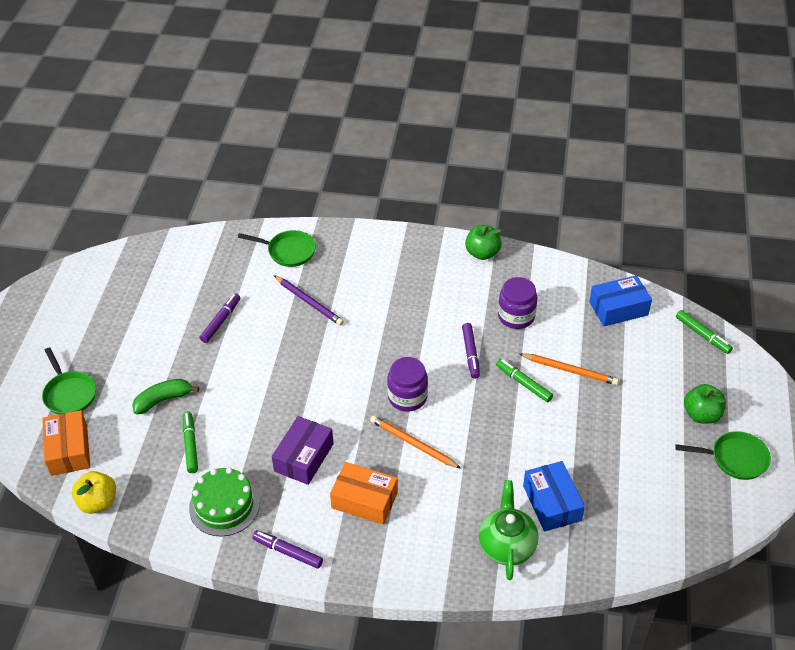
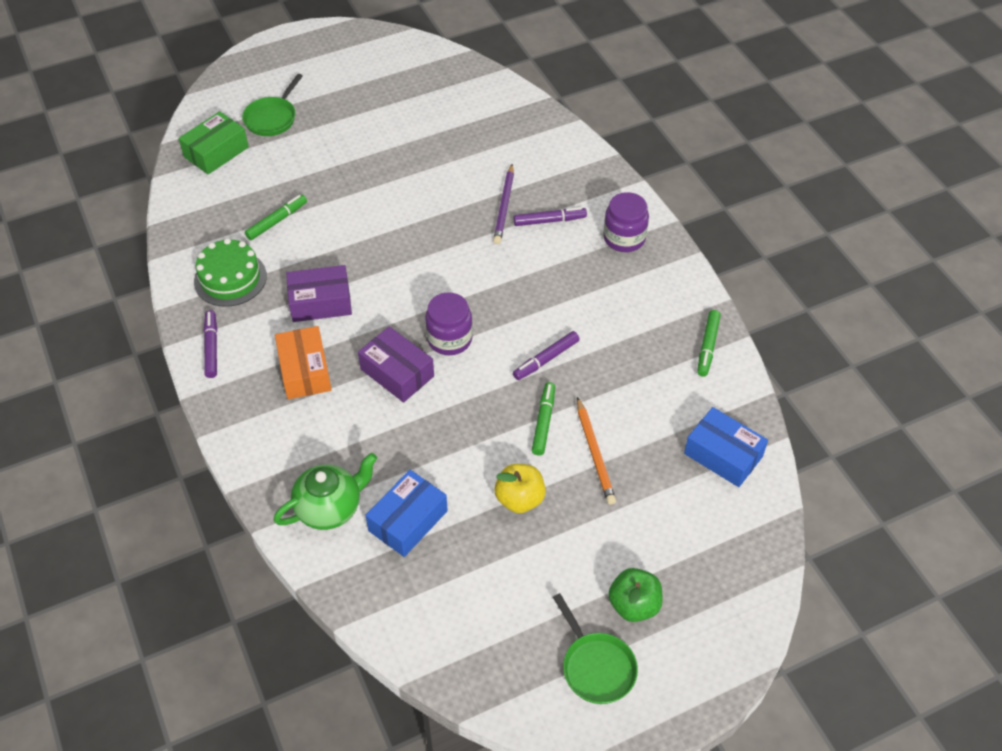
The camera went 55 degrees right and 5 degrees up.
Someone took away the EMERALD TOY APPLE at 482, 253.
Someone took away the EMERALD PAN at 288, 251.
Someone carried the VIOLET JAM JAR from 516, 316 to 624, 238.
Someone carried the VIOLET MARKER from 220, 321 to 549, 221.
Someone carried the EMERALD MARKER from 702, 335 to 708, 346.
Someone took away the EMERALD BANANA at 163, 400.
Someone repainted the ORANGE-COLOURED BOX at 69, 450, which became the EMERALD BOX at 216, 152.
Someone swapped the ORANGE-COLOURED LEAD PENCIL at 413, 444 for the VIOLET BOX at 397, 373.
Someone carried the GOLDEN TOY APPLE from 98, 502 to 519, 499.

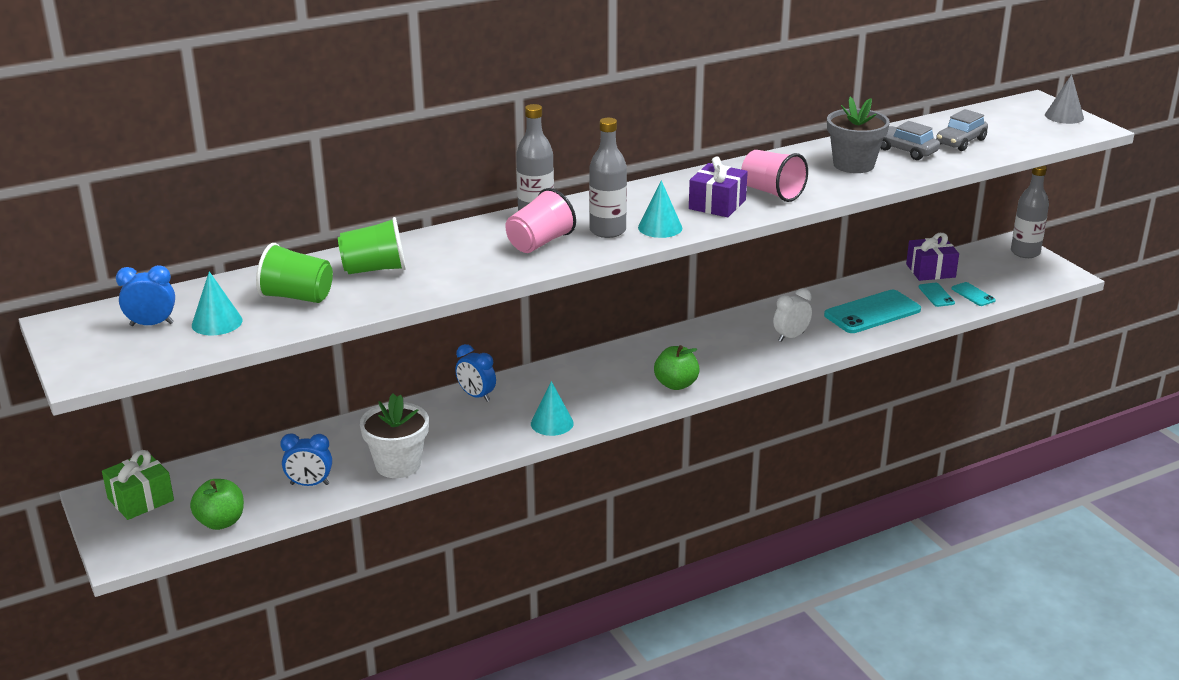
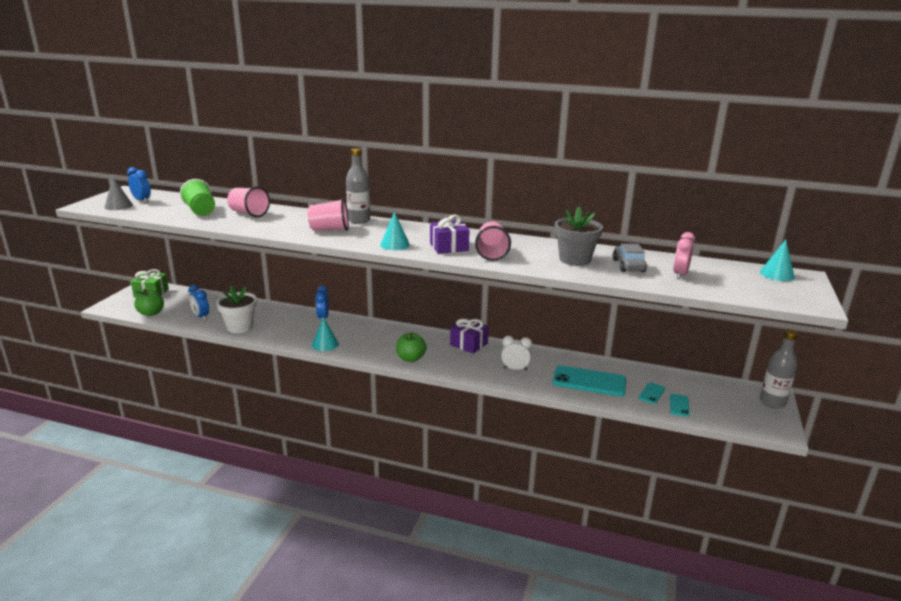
The camera went 45 degrees right and 5 degrees down.
Someone carried the ASH-GREY CONE from 1064, 116 to 118, 206.
Someone swapped the ASH-GREY CAR at 960, 142 for the PINK CLOCK at 680, 275.
Someone took away the ASH-GREY FLASK at 607, 231.
Someone repainted the EMERALD TUMBLER at 374, 269, which became the PINK TUMBLER at 249, 213.
Someone carried the VIOLET GIFT from 930, 271 to 469, 344.
Someone carried the AQUA CONE from 217, 322 to 777, 274.

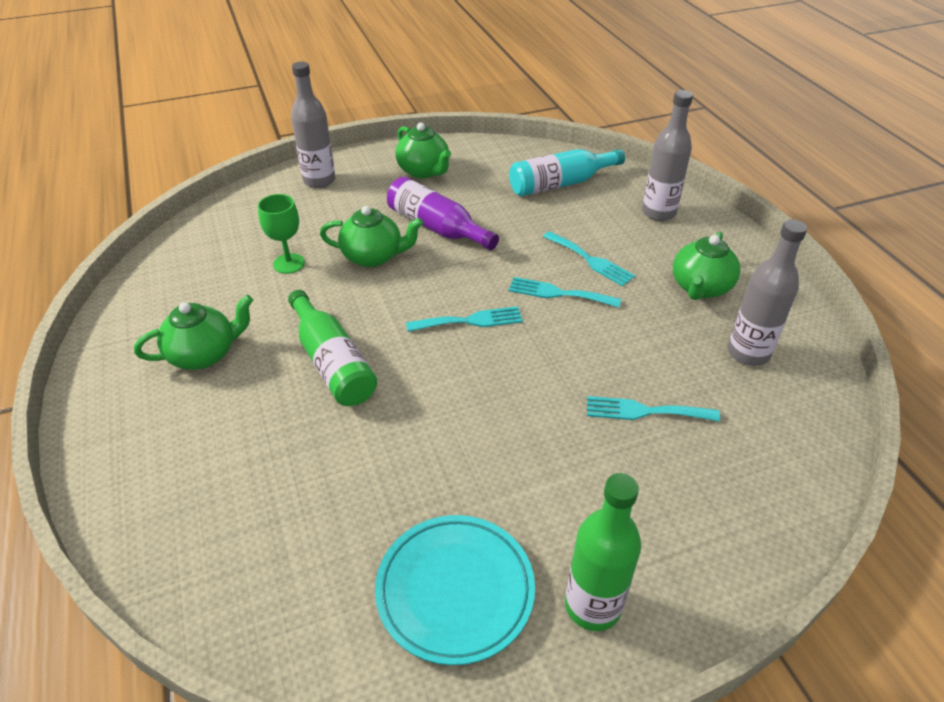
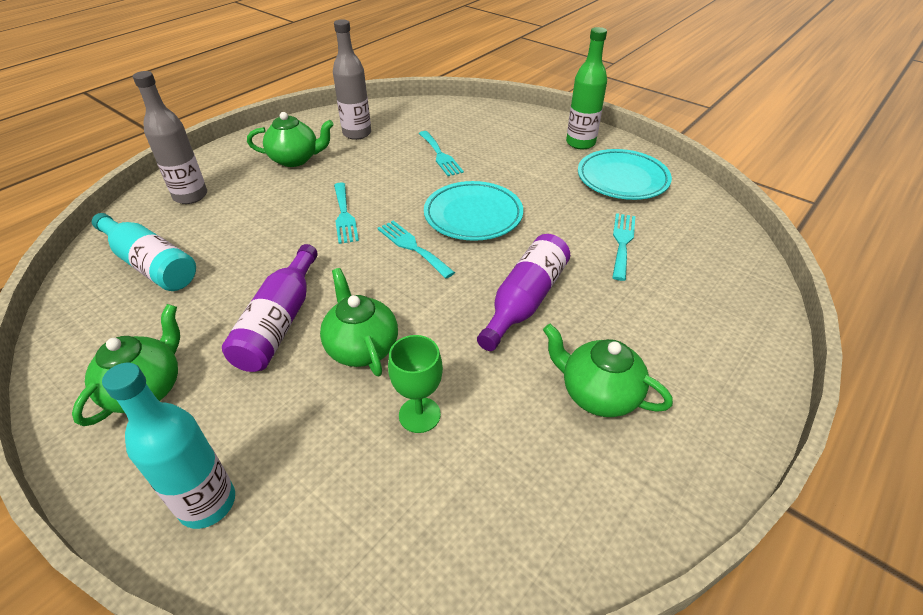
The camera went 120 degrees left and 0 degrees up.
Someone repainted the ASH-GREY FLASK at 319, 180, which became the AQUA FLASK at 207, 503.
Someone carried the AQUA DINNER FORK from 590, 260 to 622, 242.
Someone repainted the EMERALD FLASK at 332, 362, which became the VIOLET FLASK at 525, 300.
Someone put down the AQUA PLATE at 473, 215.

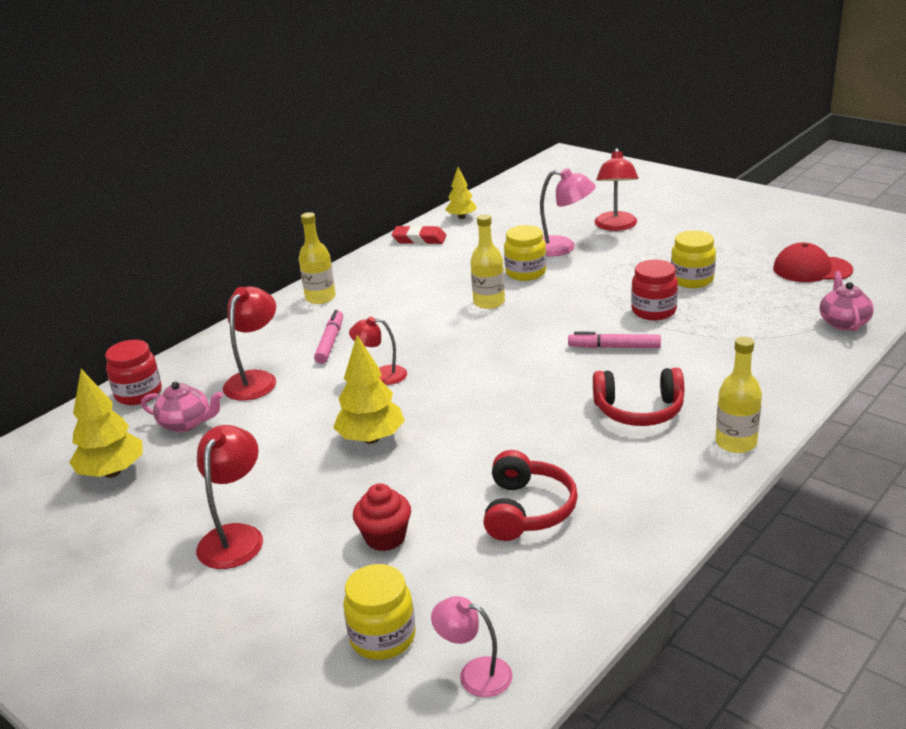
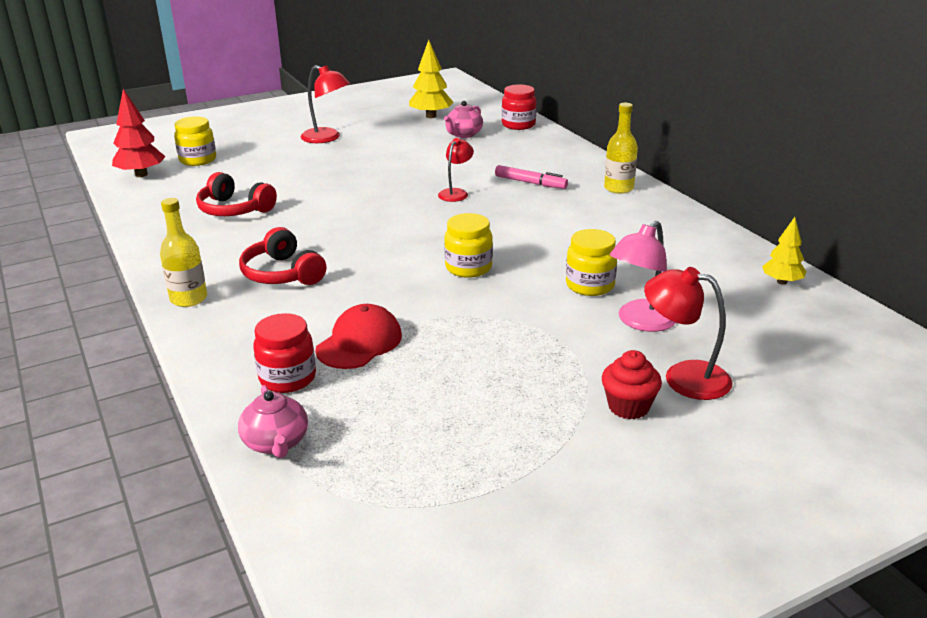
The camera went 110 degrees right and 0 degrees up.
Someone took away the GOLDEN FLASK at 489, 302.
Someone took away the RED ERASER at 419, 239.
Someone carried the GOLDEN JAM JAR from 692, 280 to 468, 268.
Someone carried the RED BASEBALL CAP from 811, 269 to 359, 342.
Someone carried the RED JAM JAR from 653, 311 to 287, 378.
Someone rotated the PINK TEA POT at 843, 322 by 45 degrees clockwise.
Someone took away the RED DESK LAMP at 255, 379.
Someone took away the PINK MARKER at 614, 347.
Someone took away the GOLDEN TOY TREE at 371, 438.
Someone rotated the RED HEADSET at 639, 410 by 60 degrees counterclockwise.
Someone carried the RED CUPCAKE from 385, 537 to 628, 407.
Someone swapped the PINK DESK LAMP at 475, 674 for the RED TOY TREE at 141, 174.

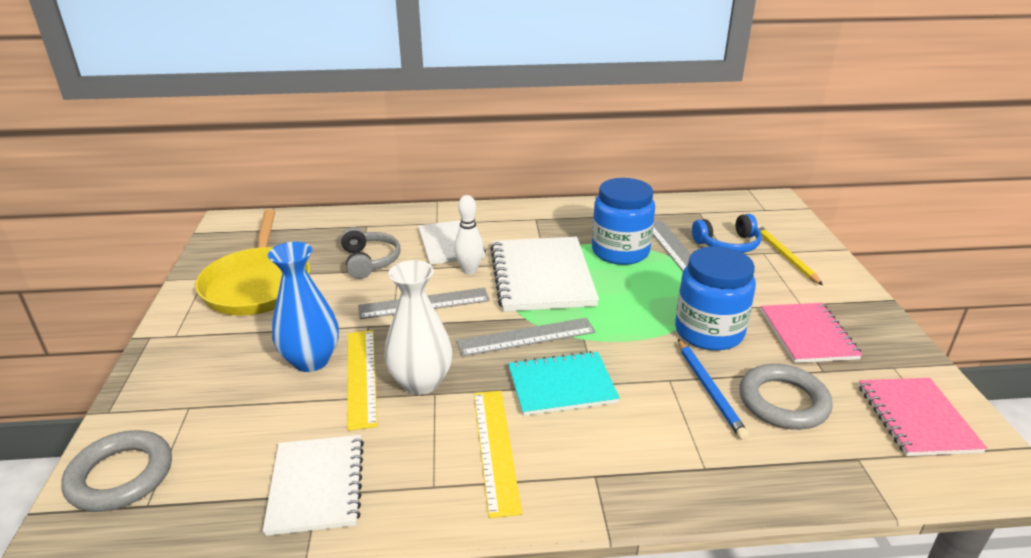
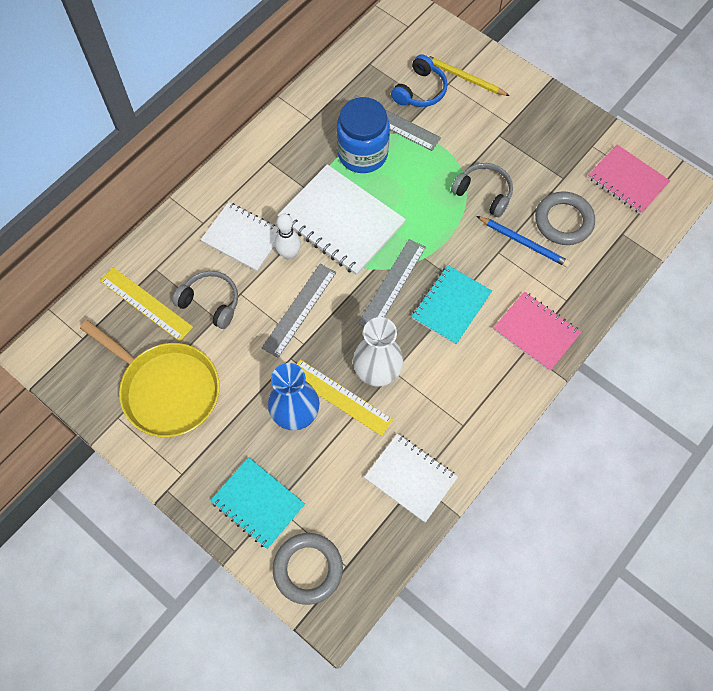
The camera went 45 degrees left and 35 degrees up.
Someone swapped the ROYAL BLUE JAM JAR at 709, 332 for the ASH-GREY HEADSET at 483, 193.
Someone carried the PINK NOTEBOOK from 807, 335 to 536, 332.
Someone carried the GOLDEN RULER from 496, 449 to 146, 303.
Someone put down the AQUA NOTEBOOK at 258, 503.

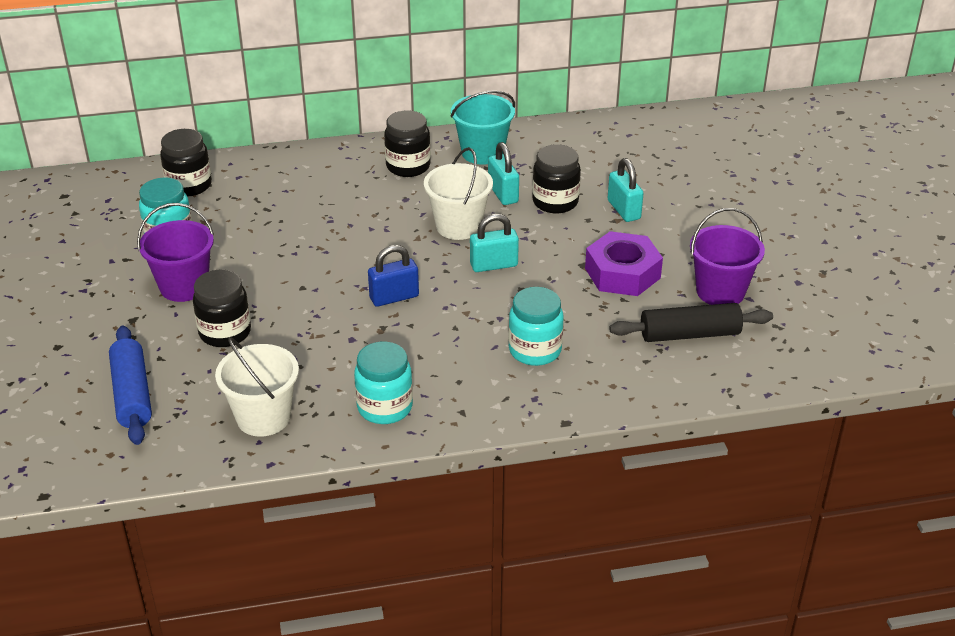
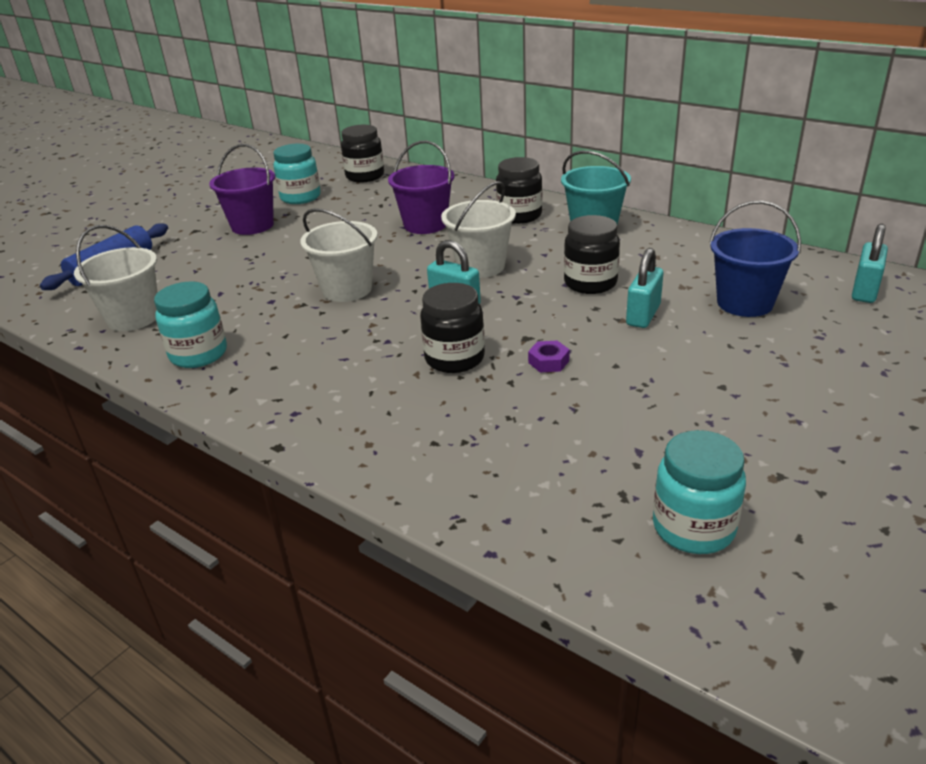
The camera went 50 degrees right and 5 degrees down.
Someone carried the AQUA SMALL LOCK from 503, 193 to 864, 291.
Someone carried the VIOLET PAIL from 720, 291 to 425, 225.
Someone scaled the VIOLET HEXAGON NUT at 622, 273 by 0.43.
Someone swapped the ROYAL BLUE SMALL LOCK at 394, 297 for the WHITE PAIL at 347, 289.
Someone carried the BLACK JAM JAR from 225, 332 to 454, 359.
Someone carried the AQUA JAM JAR from 535, 350 to 693, 528.
Someone took away the BLACK PASTRY ROLLER at 689, 334.
Someone put down the ROYAL BLUE PAIL at 745, 303.

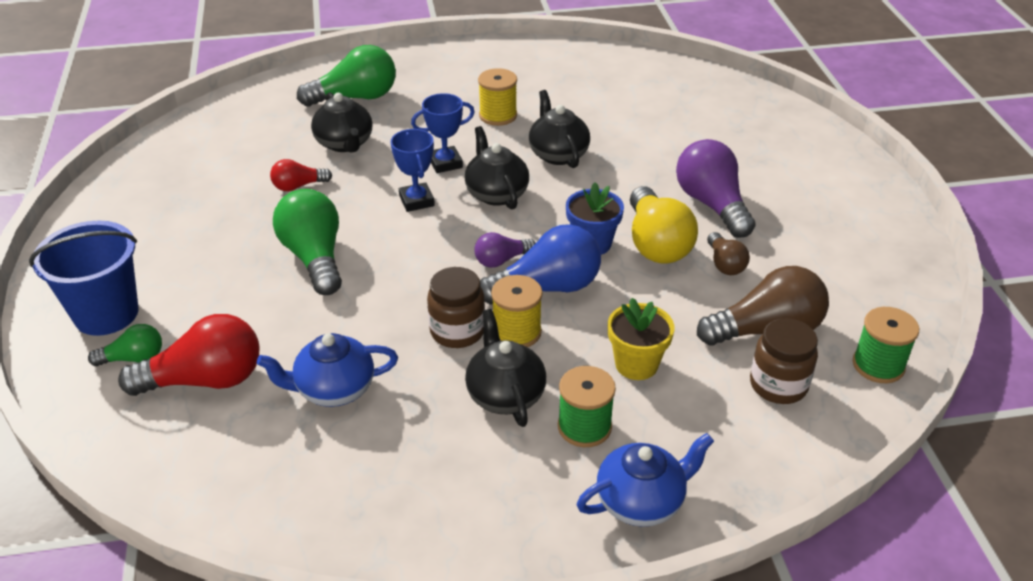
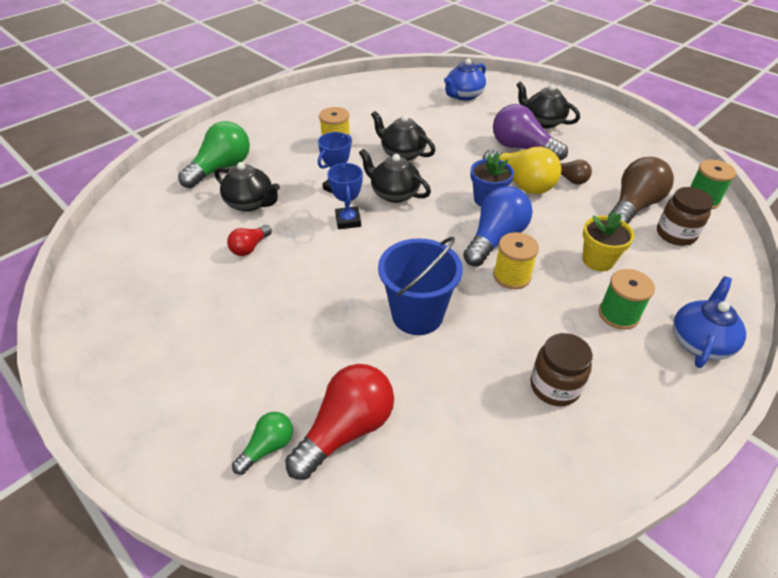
The camera went 35 degrees left and 5 degrees up.
Someone rotated the ROYAL BLUE AWARD CUP at 416, 201 by 45 degrees clockwise.
Someone took away the EMERALD BULB at 314, 257.
Someone carried the ROYAL BLUE PAIL from 106, 314 to 417, 315.
Someone took away the VIOLET BULB at 501, 260.
Someone carried the BROWN JAM JAR from 457, 331 to 554, 386.
Someone carried the BLACK TEA POT from 505, 394 to 543, 122.
Someone carried the ROYAL BLUE TEA POT from 334, 389 to 463, 95.

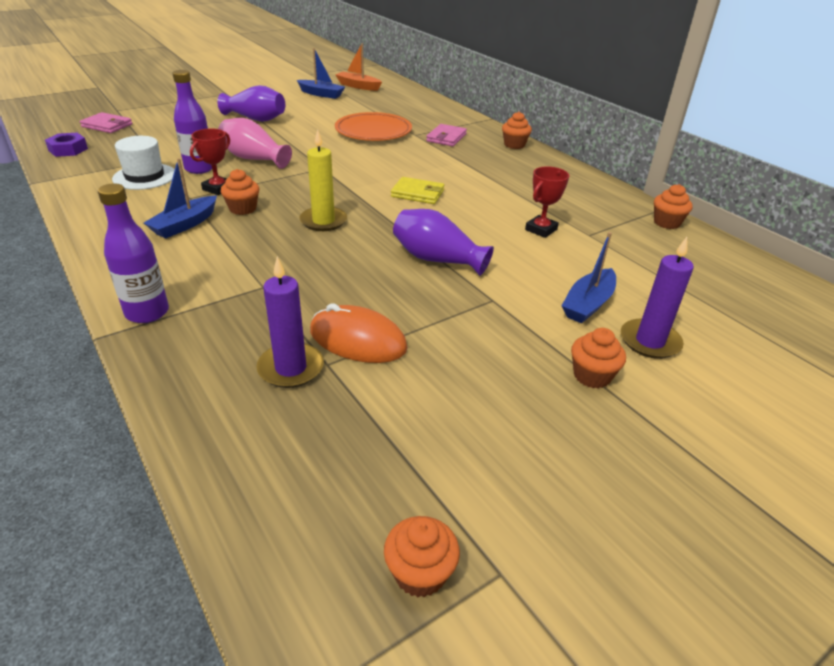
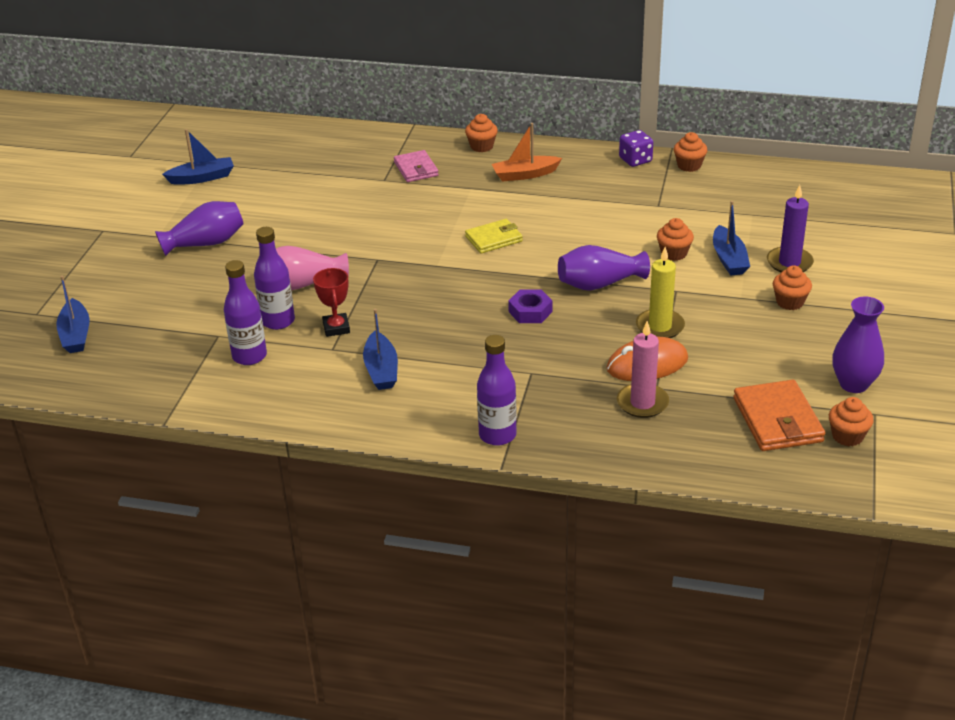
The camera went 40 degrees left and 0 degrees up.
Someone carried the ORANGE-COLOURED BOAT from 358, 86 to 525, 174.
Someone swapped the PINK WALLET at 107, 125 for the ROYAL BLUE BOAT at 76, 334.
Someone took away the ORANGE-COLOURED PLATE at 373, 131.
Someone carried the GOLDEN CANDLE from 323, 221 to 660, 326.
Someone carried the VIOLET HEXAGON NUT from 68, 150 to 530, 311.
Someone swapped the WHITE TALL HAT at 144, 176 for the VIOLET FLASK at 249, 356.
Someone took away the RED AWARD CUP at 541, 229.
Someone carried the ORANGE-COLOURED CUPCAKE from 243, 209 to 674, 253.
Someone repainted the VIOLET CANDLE at 291, 368, which became the PINK CANDLE at 642, 403.
Someone put down the VIOLET GAME DIE at 635, 160.
Someone put down the VIOLET TALL VASE at 853, 384.
Someone put down the ORANGE-COLOURED WALLET at 777, 420.

